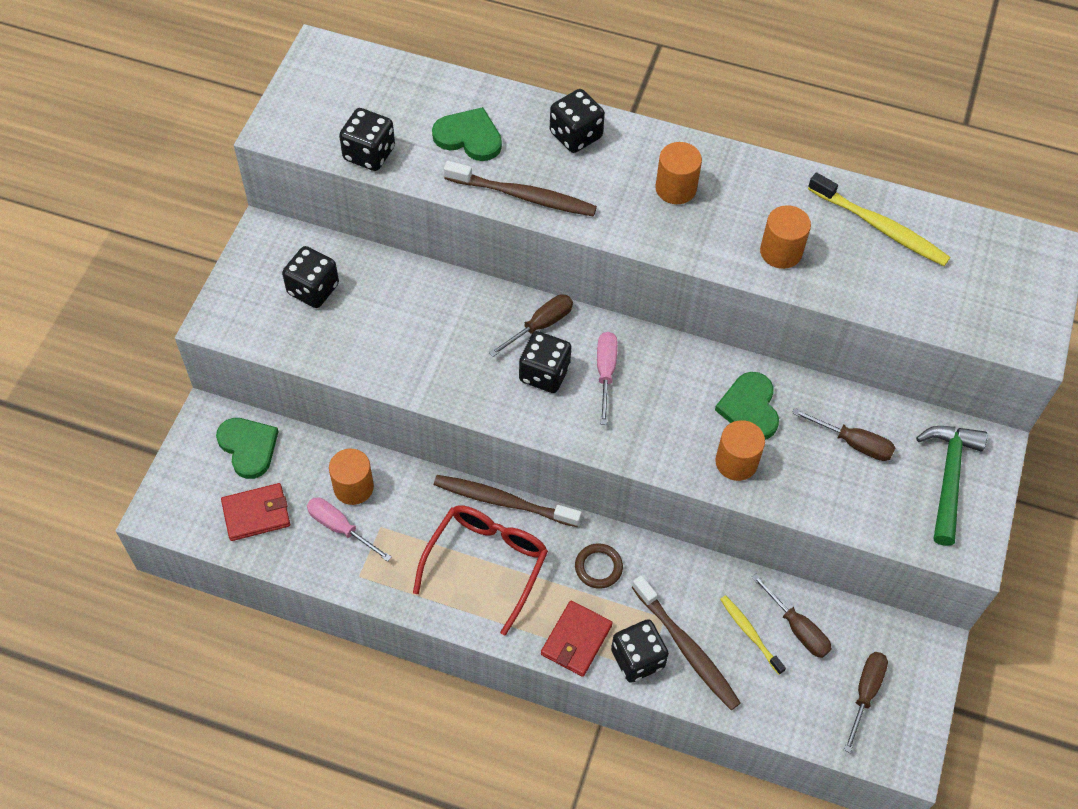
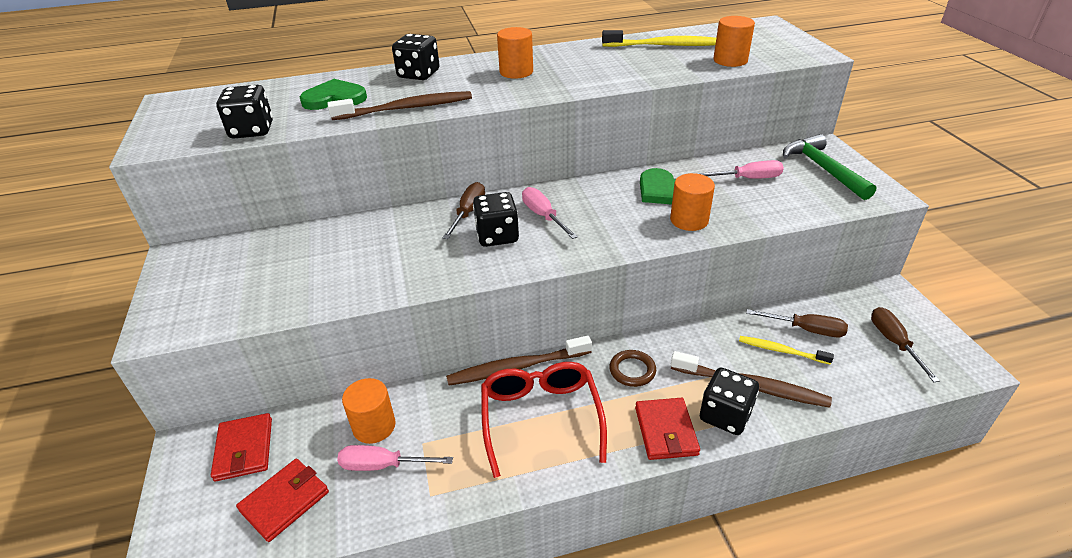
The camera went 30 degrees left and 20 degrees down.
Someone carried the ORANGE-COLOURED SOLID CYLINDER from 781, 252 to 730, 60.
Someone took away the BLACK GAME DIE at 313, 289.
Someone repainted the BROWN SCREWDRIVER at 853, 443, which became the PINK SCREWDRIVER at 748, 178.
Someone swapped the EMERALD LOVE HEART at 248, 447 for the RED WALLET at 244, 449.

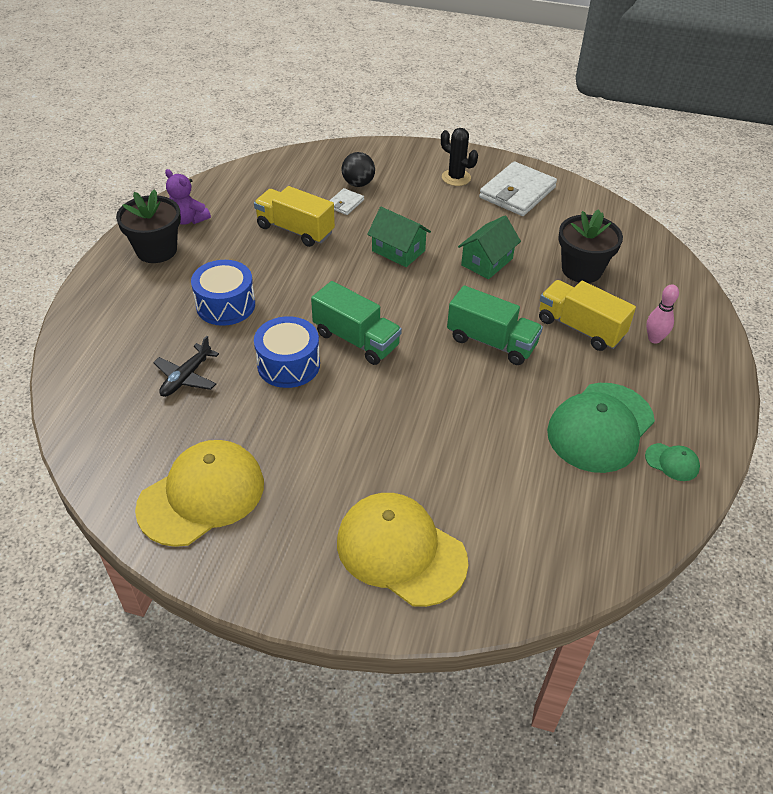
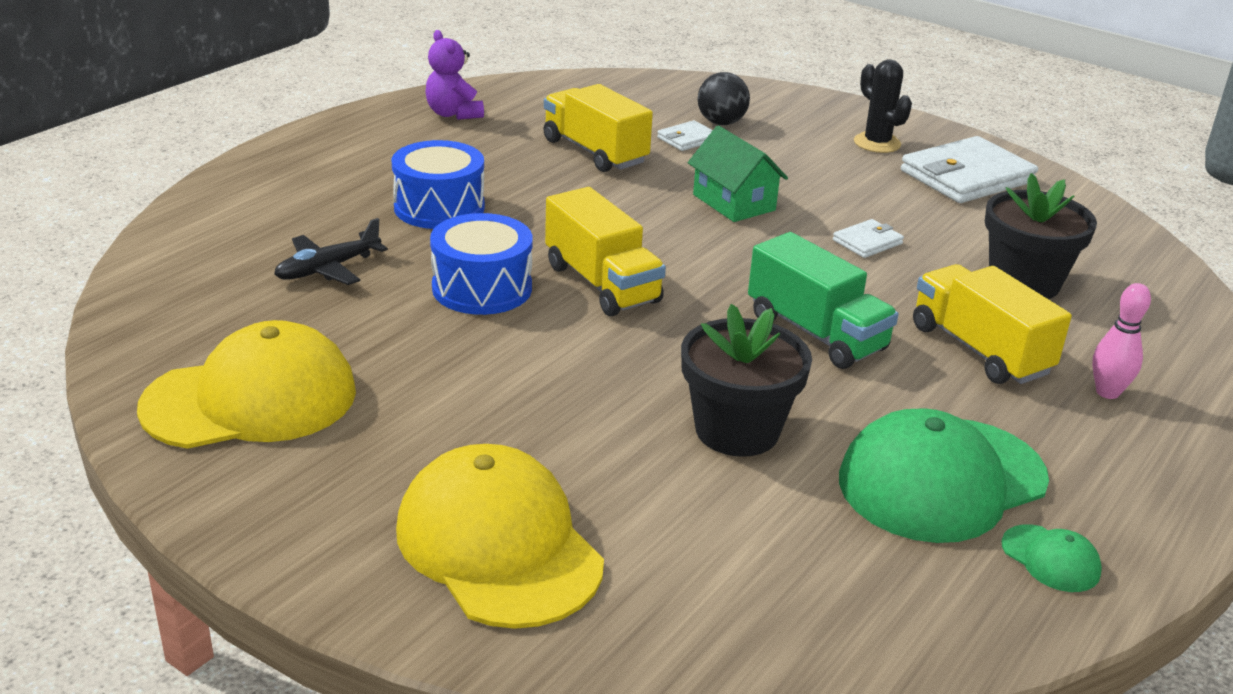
The camera went 20 degrees right and 15 degrees down.
Someone carried the BLACK PLANT POT from 156, 250 to 737, 430.
Someone swapped the EMERALD TOY HOUSE at 487, 262 for the WHITE WALLET at 867, 242.
Someone repainted the EMERALD TRUCK at 356, 339, which became the GOLDEN TRUCK at 602, 284.

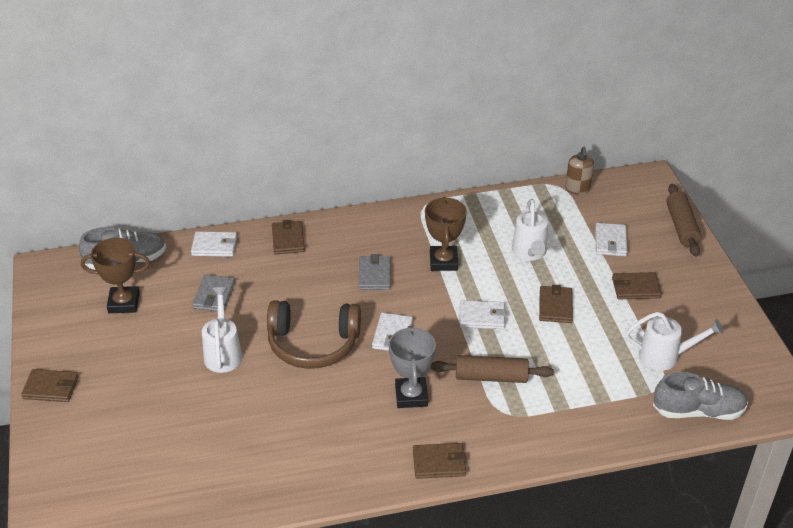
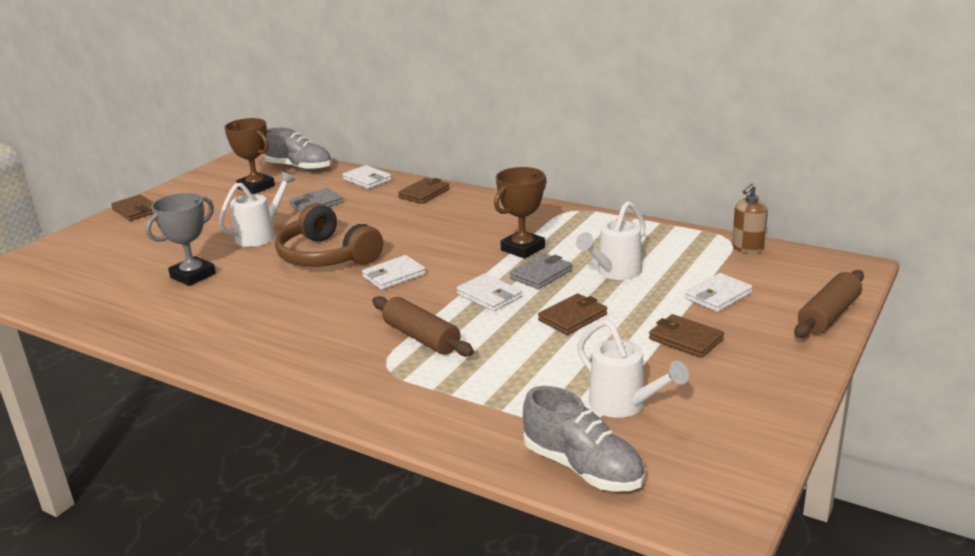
The camera went 45 degrees right and 15 degrees down.
Someone carried the ASH-GREY WALLET from 374, 275 to 541, 274.
Someone carried the ASH-GREY AWARD CUP from 411, 396 to 193, 275.
Someone took away the BROWN WALLET at 439, 463.

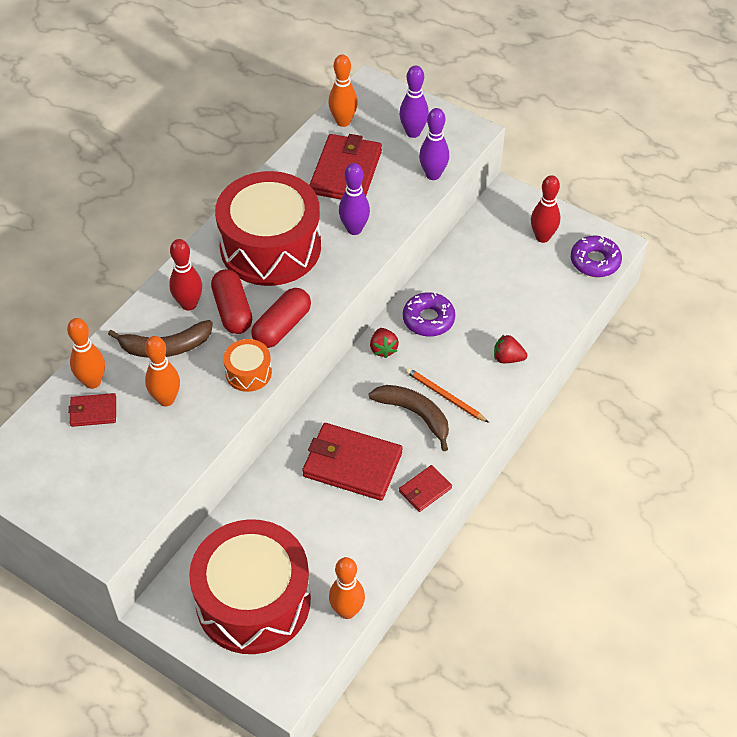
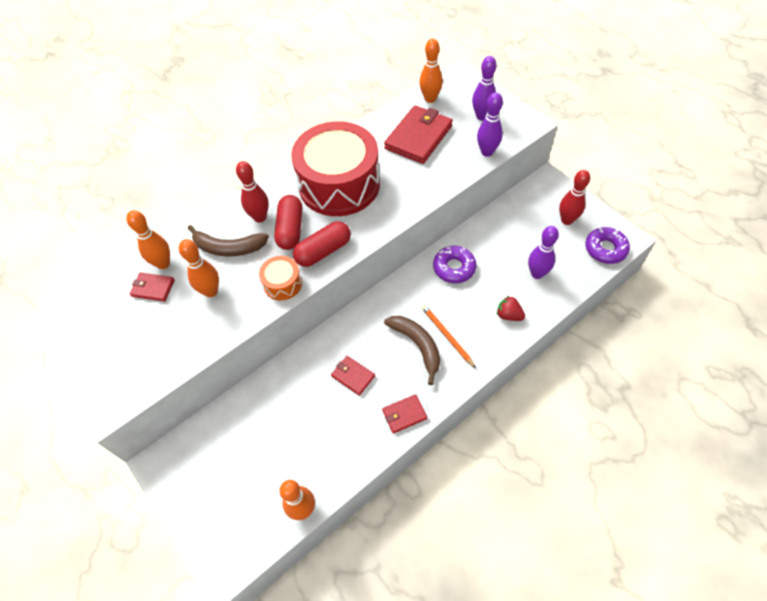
The camera went 20 degrees right and 5 degrees up.
Someone carried the VIOLET TENPIN from 354, 229 to 537, 274.
Someone took away the RED TOY STRAWBERRY at 383, 349.
Someone scaled the RED WALLET at 352, 464 by 0.51.
Someone took away the RED TOY DRUM at 253, 601.

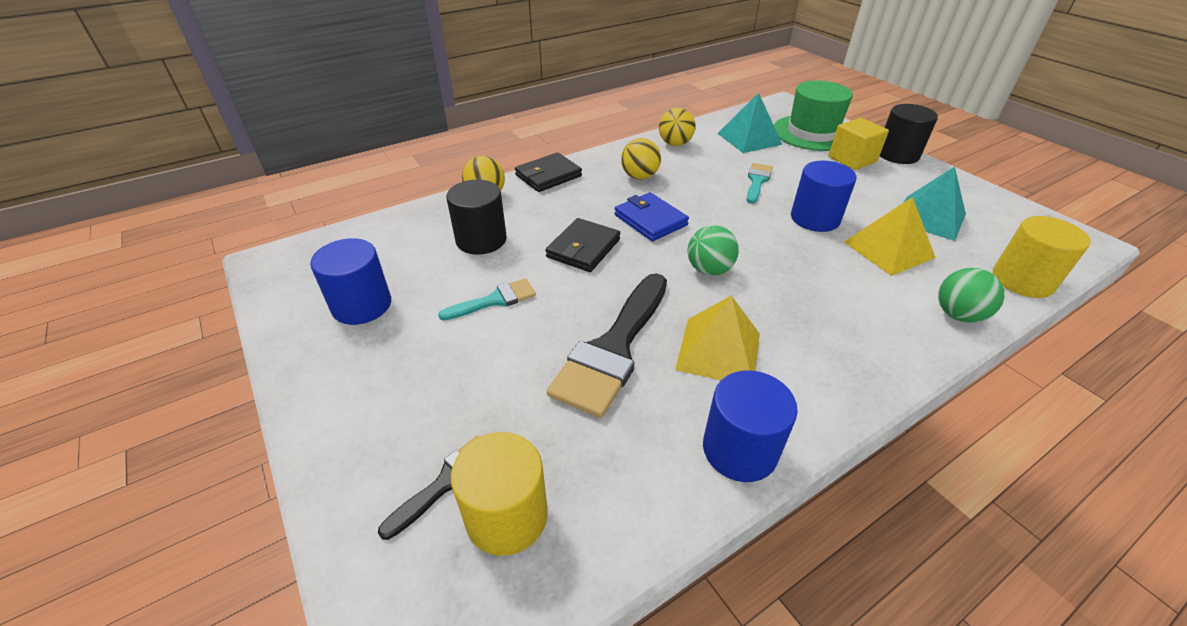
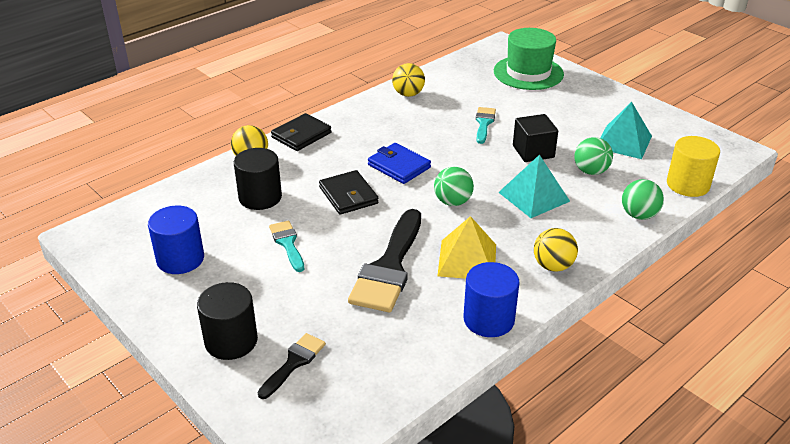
The camera went 10 degrees left and 5 degrees down.
Someone carried the AQUA PYRAMID SHAPE from 749, 138 to 533, 196.
Someone carried the BLACK SOLID CYLINDER from 897, 154 to 231, 341.
Someone took away the GOLDEN SOLID CUBE at 852, 159.
Someone carried the GOLDEN PLAY BALL from 639, 176 to 553, 266.
Someone swapped the ROYAL BLUE SOLID CYLINDER at 815, 218 for the BLACK SOLID CUBE at 533, 151.
Someone swapped the GOLDEN PYRAMID SHAPE at 888, 249 for the EMERALD PLAY BALL at 591, 171.
Someone rotated the BLACK WALLET at 583, 248 by 45 degrees counterclockwise.
Someone rotated the AQUA PAINT BRUSH at 495, 300 by 75 degrees counterclockwise.
Someone took away the GOLDEN SOLID CYLINDER at 506, 516.

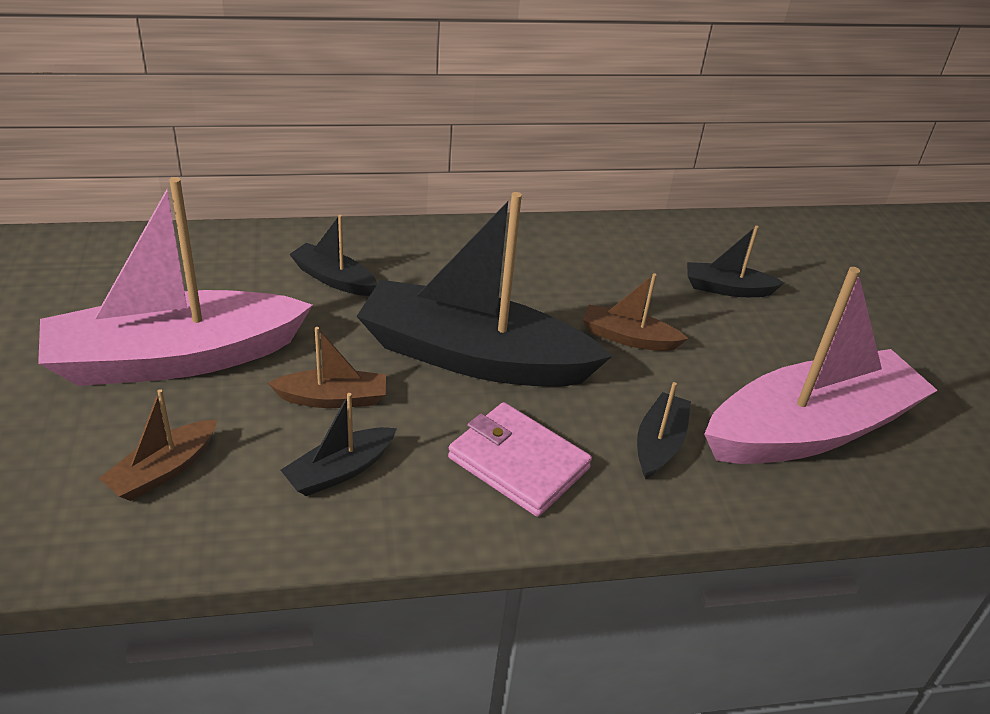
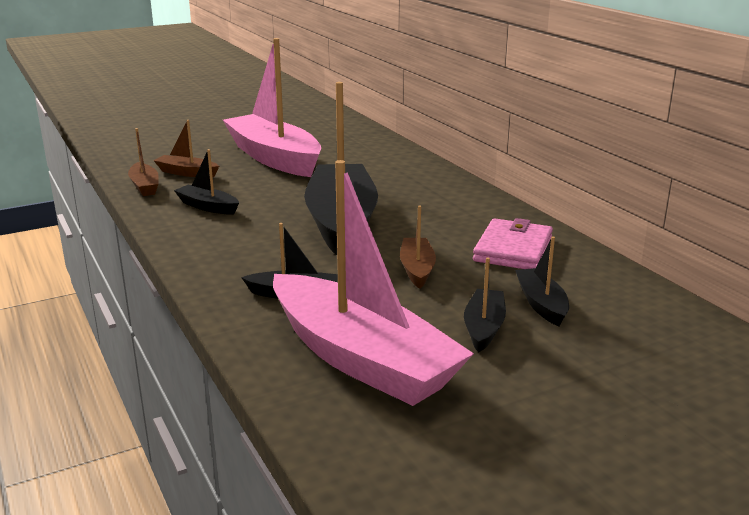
The camera went 75 degrees right and 15 degrees down.
Someone carried the BLACK BOAT from 333, 279 to 484, 328.
Someone carried the BROWN BOAT from 333, 398 to 144, 186.
Someone carried the PINK WALLET from 518, 463 to 513, 249.

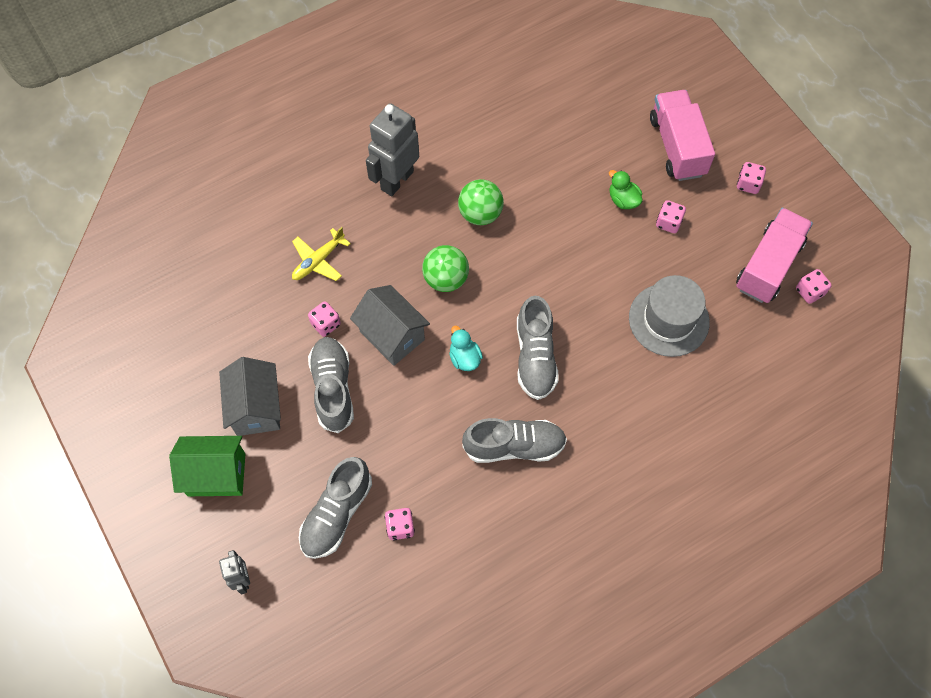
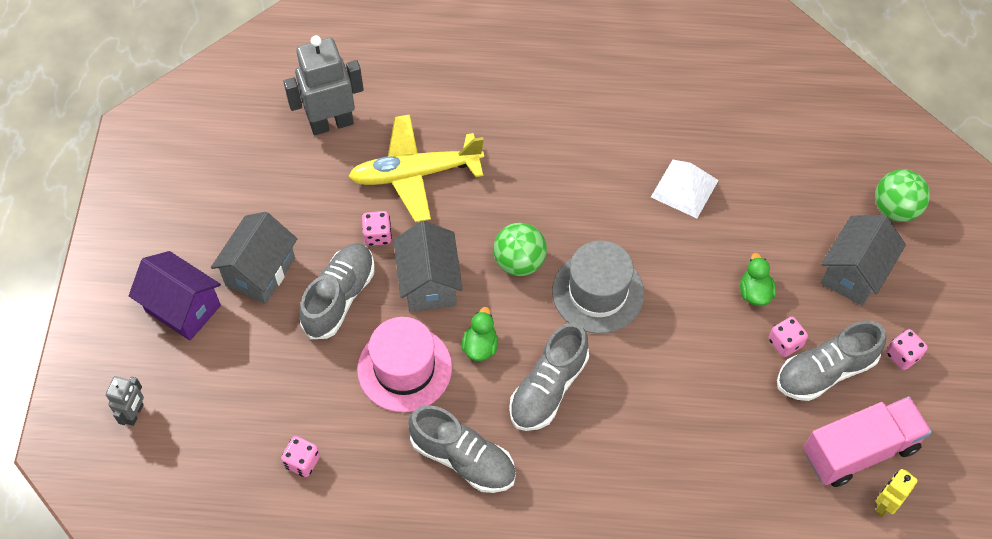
The camera went 35 degrees right and 5 degrees down.
Someone swapped the PINK TRUCK at 677, 146 for the ASH-GREY TOY HOUSE at 854, 273.
Someone carried the ASH-GREY ROBOT from 396, 180 to 331, 123.
Someone carried the EMERALD PLAY BALL from 480, 214 to 895, 209.
Someone scaled the GOLDEN AEROPLANE at 318, 261 by 1.74.
Someone swapped the PINK GAME DIE at 809, 292 for the GOLDEN ROBOT at 885, 504.
Someone carried the ASH-GREY TALL HAT from 669, 320 to 598, 292.
Someone repainted the AQUA TOY DUCK at 464, 358, which became the EMERALD TOY DUCK at 480, 346.
Someone repainted the EMERALD TOY HOUSE at 216, 474, which became the VIOLET TOY HOUSE at 183, 308.
Someone carried the ASH-GREY SHOE from 336, 514 to 825, 371.
Someone put down the WHITE PYRAMID SHAPE at 684, 188.
Someone put down the PINK TALL HAT at 404, 368.

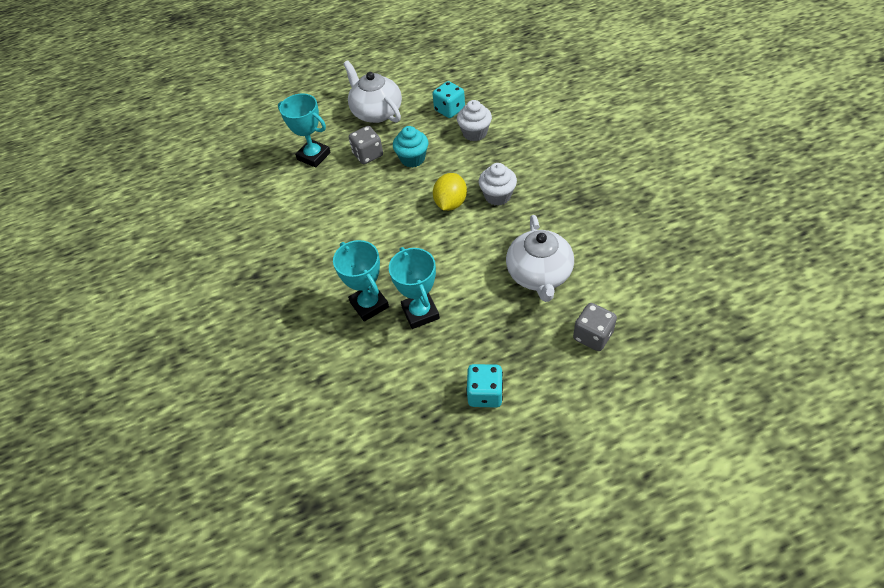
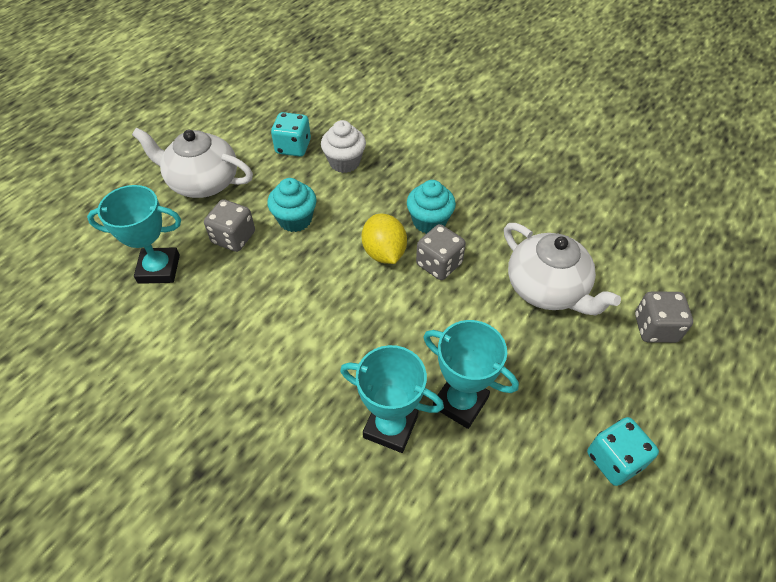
The camera went 40 degrees left and 0 degrees up.
Someone repainted the WHITE CUPCAKE at 497, 196, which became the AQUA CUPCAKE at 429, 221.
Someone put down the ASH-GREY GAME DIE at 439, 264.

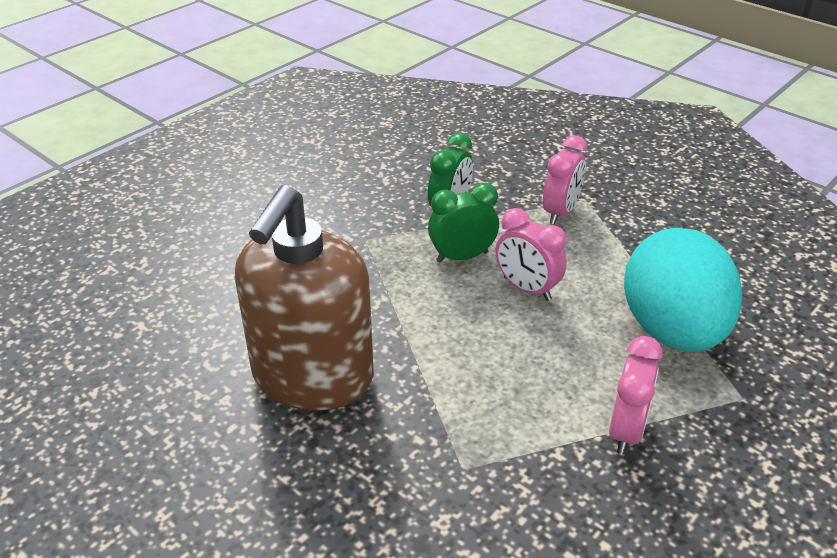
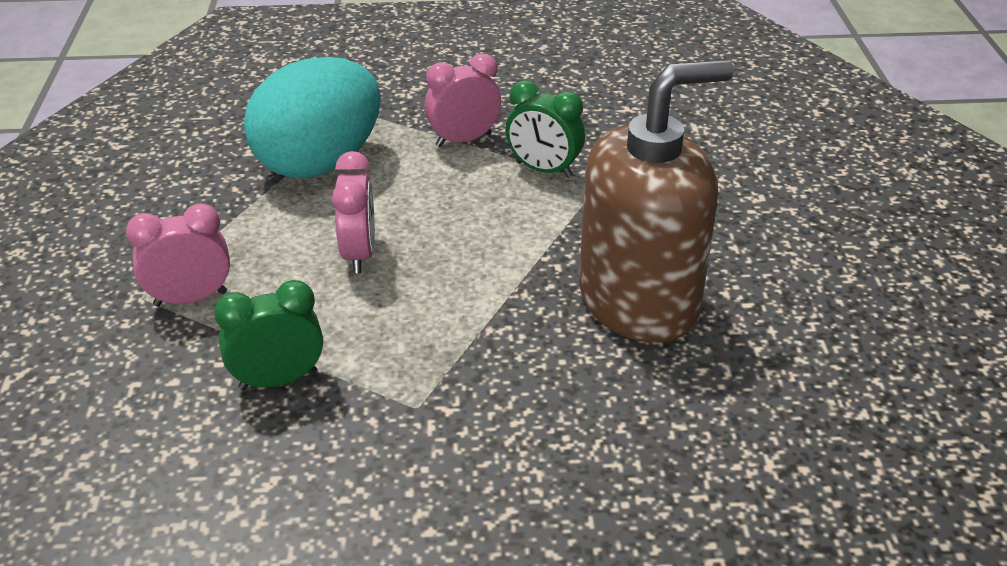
The camera went 135 degrees left and 0 degrees up.
Someone carried the EMERALD CLOCK from 462, 257 to 543, 170.

